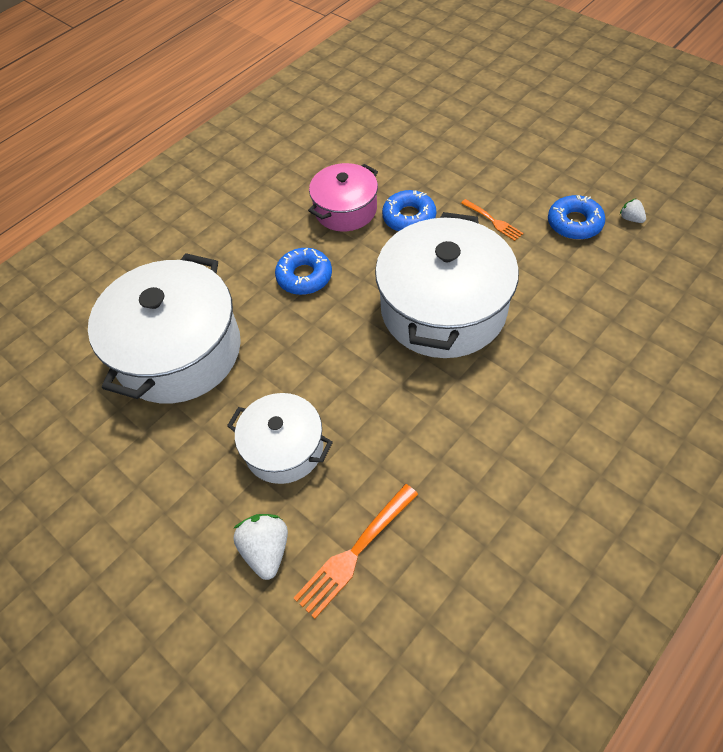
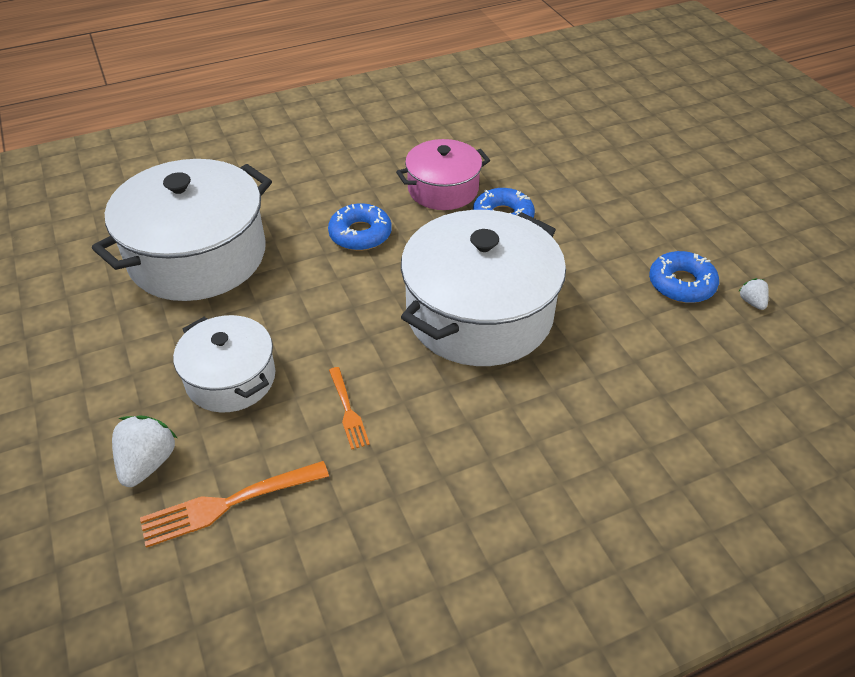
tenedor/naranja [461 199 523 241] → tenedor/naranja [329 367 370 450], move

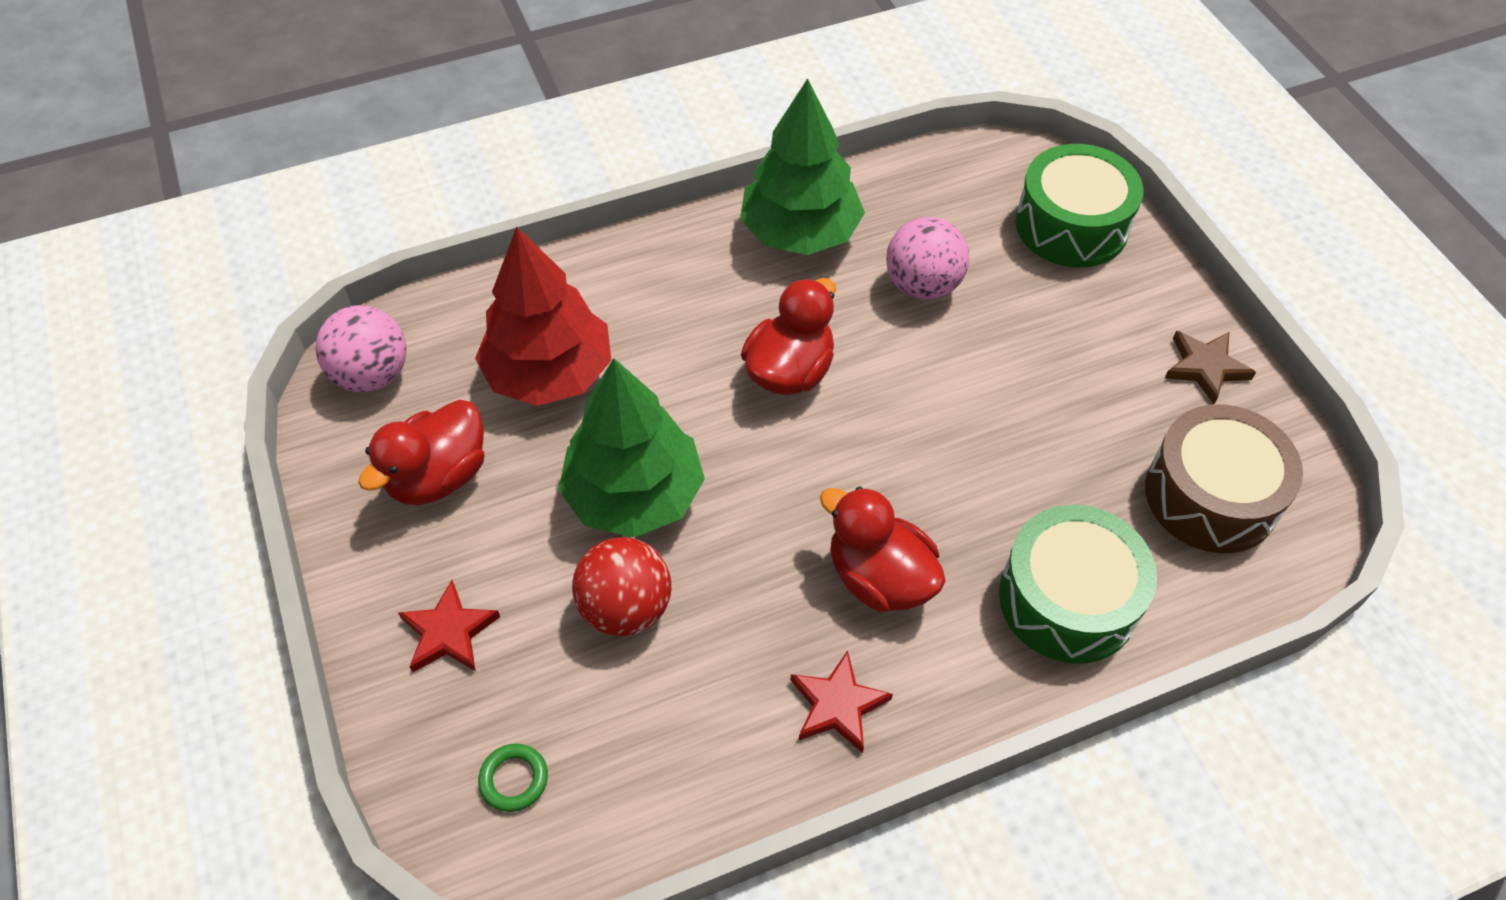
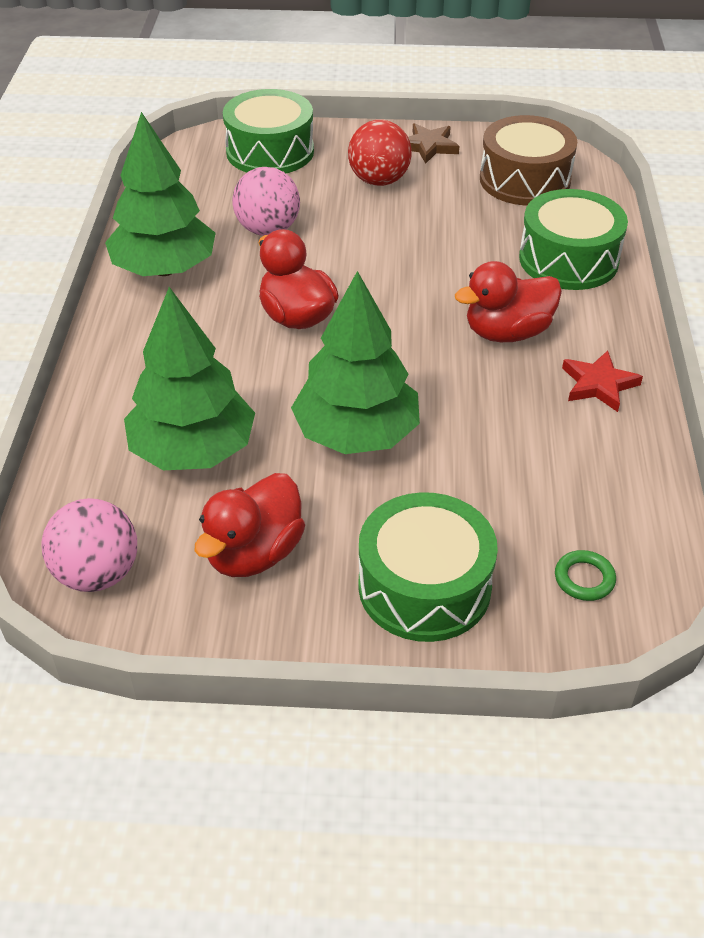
pato/rojo [358 400 485 505] → pato/rojo [195 473 305 577], 60 degrees clockwise
estrella/rojo [398 580 500 672] → tambor/verde [358 492 498 642]
árbol/rojo [475 227 611 406] → árbol/verde [124 287 255 470]
pelota/rojo [572 537 672 636] → pelota/rojo [348 120 412 186], move

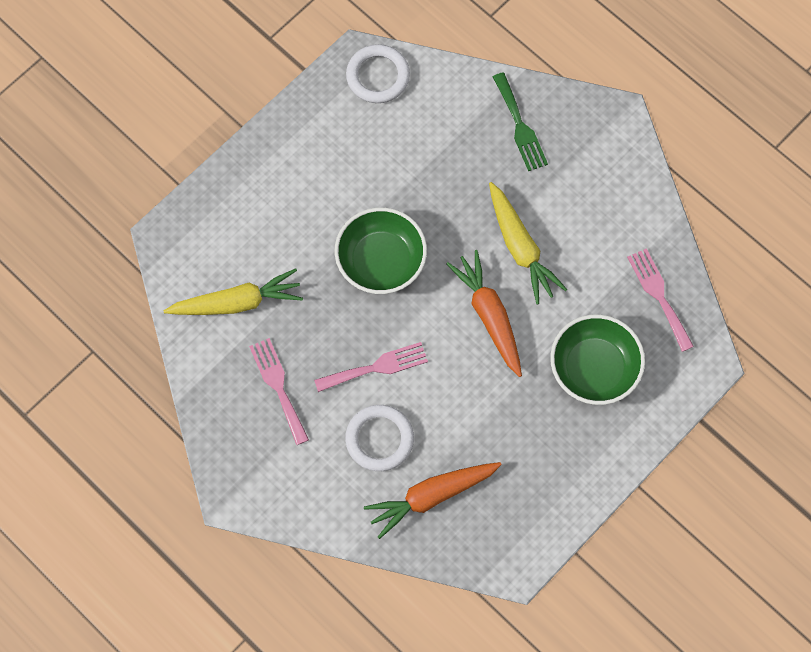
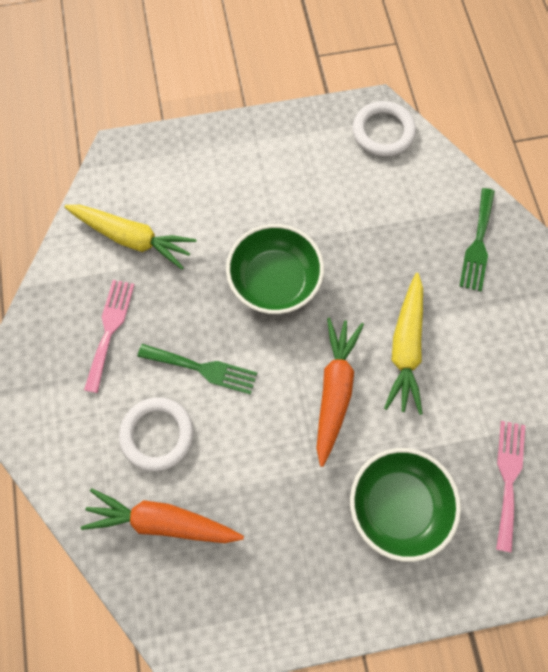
tenedor/rosa [314 342 428 392] → tenedor/verde [137 344 257 395]

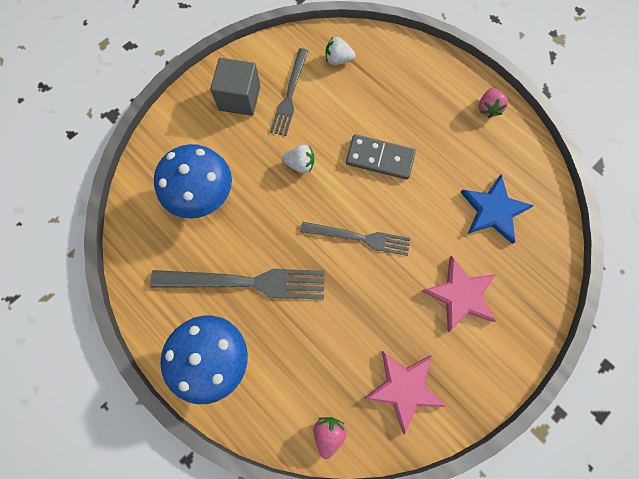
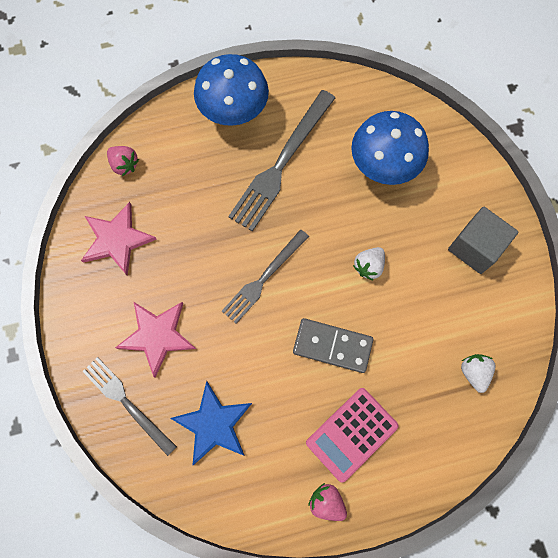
tenedor/gris [270 48 308 136] → tenedor/gris [82 357 177 456], move
fresa/blanco [326 37 356 65] → fresa/blanco [461 354 496 393], 45 degrees counterclockwise
ficha de dominó/gris [346 134 416 180] → ficha de dominó/gris [293 318 373 373], 60 degrees clockwise
- → calculadora/rosa [306 388 399 483]

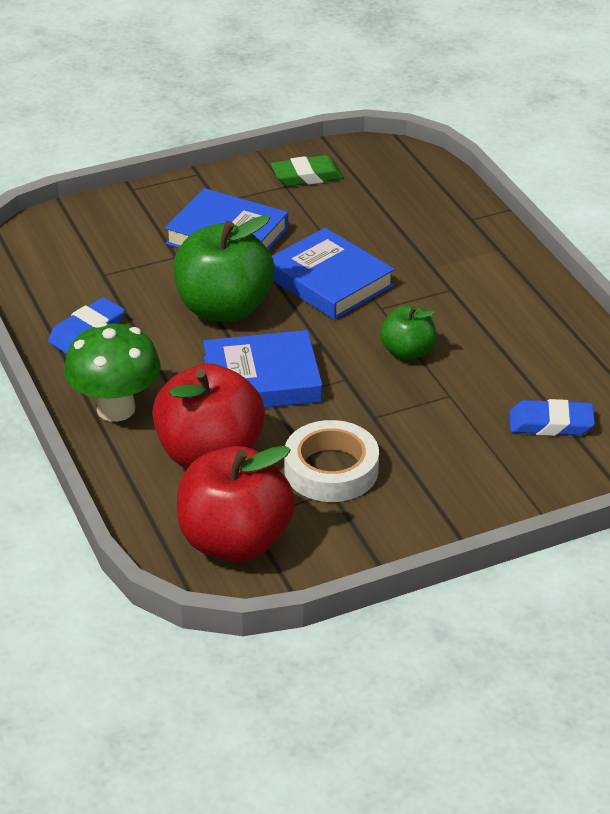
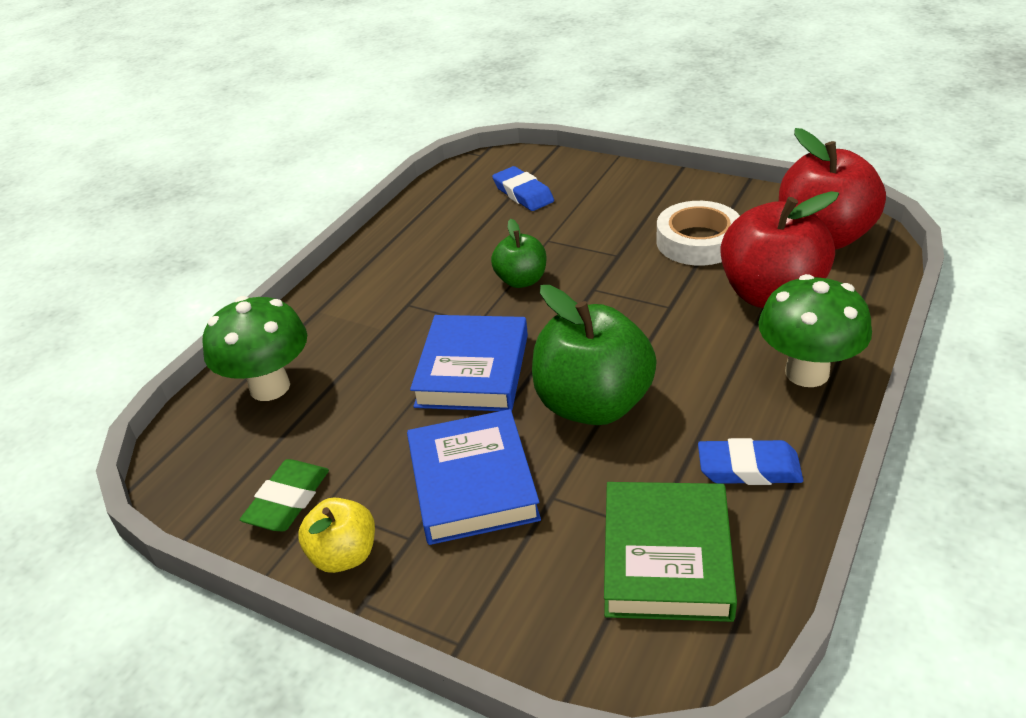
libro/azul [203 330 322 408] → -
goma de borrar/verde [271 155 344 186] → goma de borrar/verde [240 459 329 531], 75 degrees clockwise
- → seta/verde [202 296 307 401]
- → manzana/amarillo [298 497 375 573]
- → libro/verde [604 482 737 622]

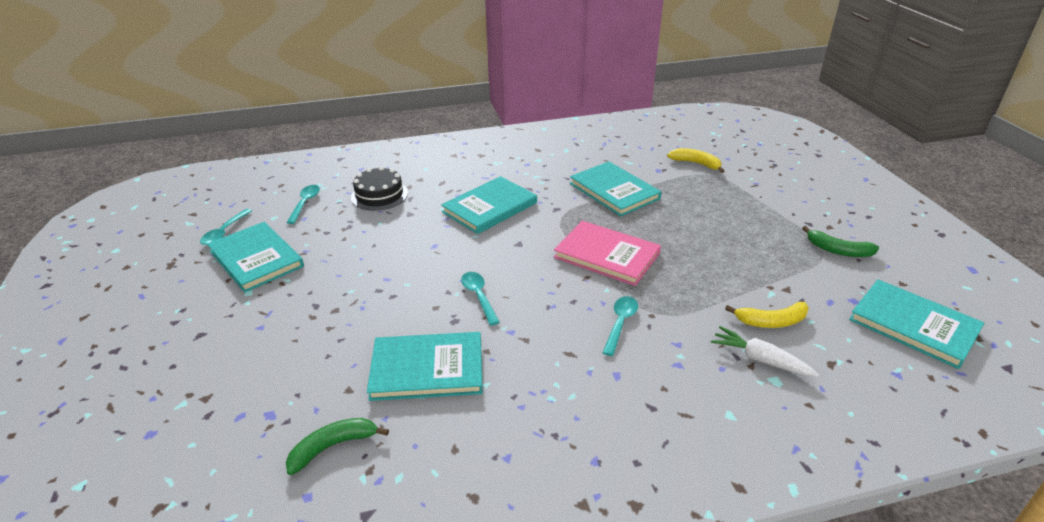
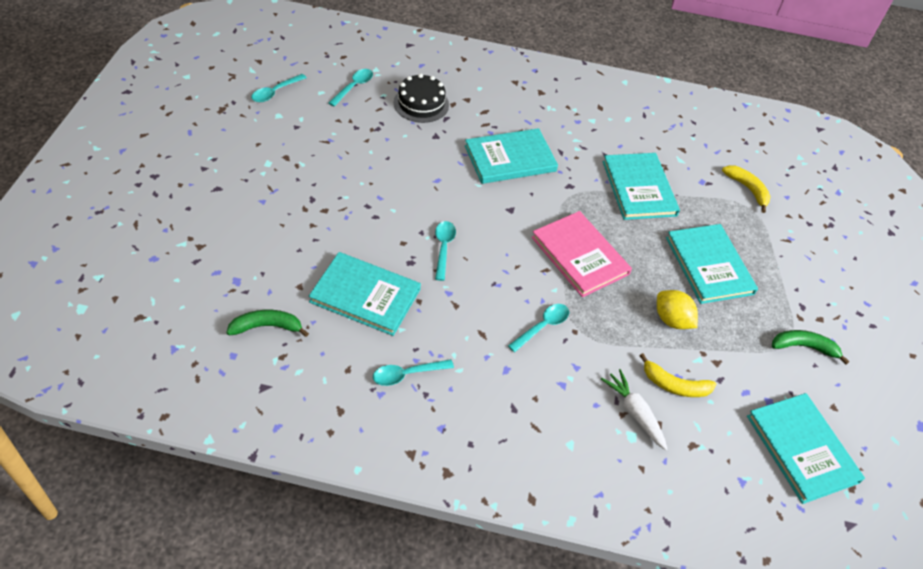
libro/turquesa [207 222 304 293] → libro/turquesa [666 224 758 304], move
plátano/verde [802 226 879 257] → plátano/verde [772 330 850 365], 135 degrees clockwise
- → cuchara/turquesa [373 359 454 386]
- → limón/amarillo [657 290 698 329]

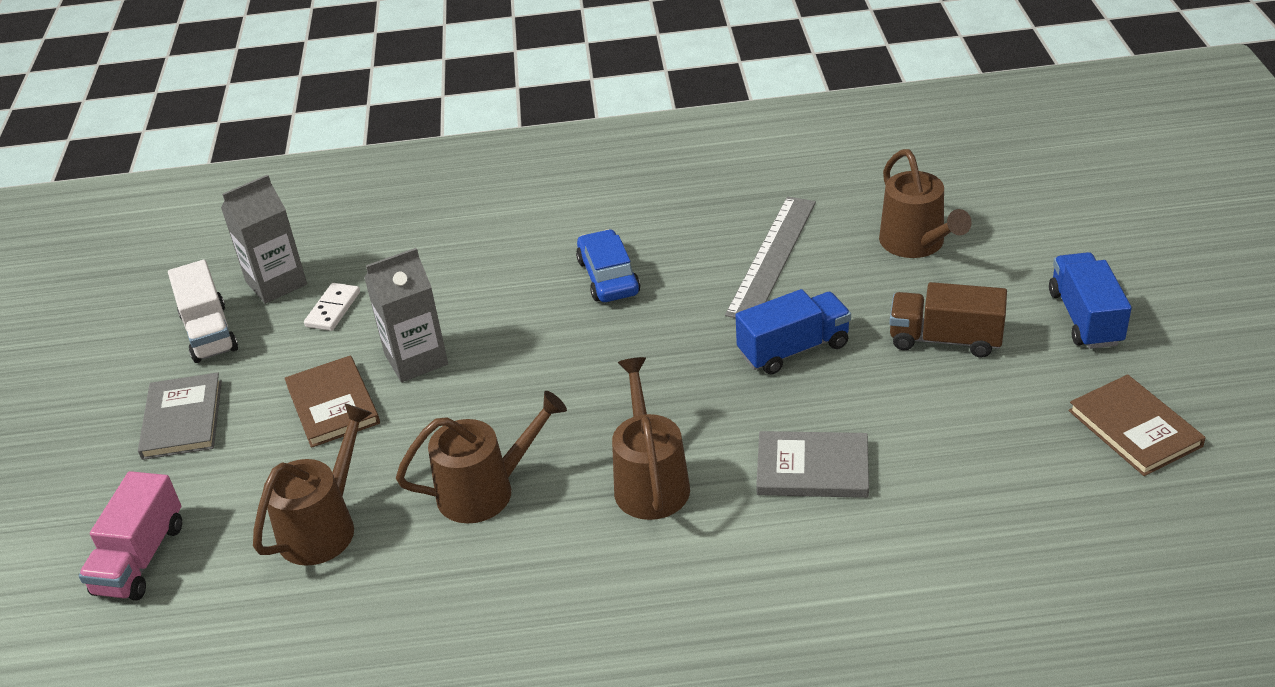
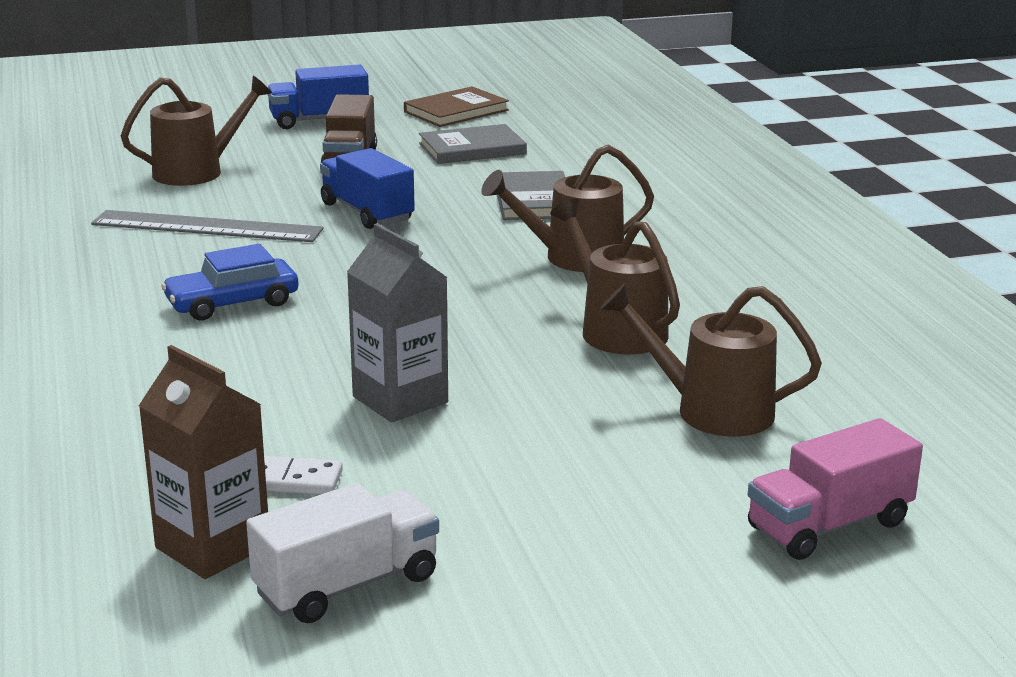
camión/rosa [78 471 182 601] → camión/rosa [748 418 923 560], 150 degrees clockwise
libro/gris [138 372 222 460] → libro/gris [419 124 527 164], move
cartón de leche/gris [221 175 307 304] → cartón de leche/marrón [139 345 268 579]
libro/marrón [284 355 380 448] → -

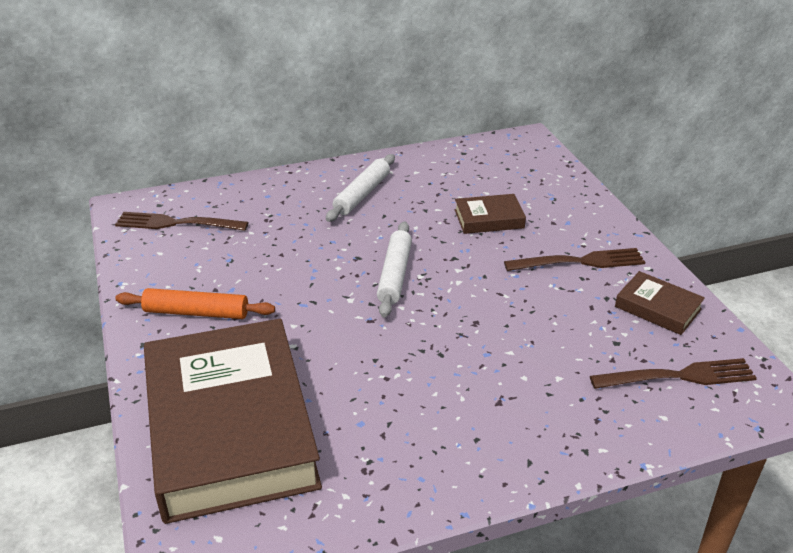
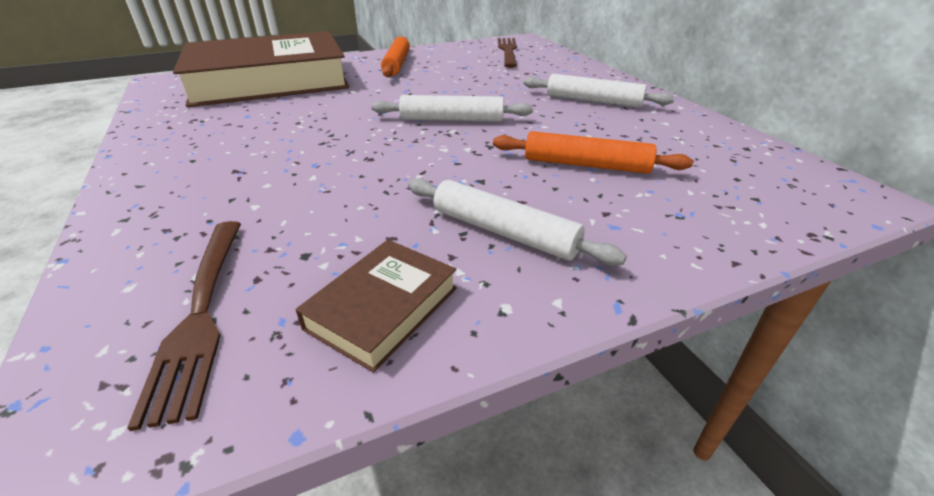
libro/marrón [455 194 526 234] → rodillo/naranja [493 131 693 174]
tenedor/marrón [504 248 645 271] → rodillo/blanco [408 178 627 266]

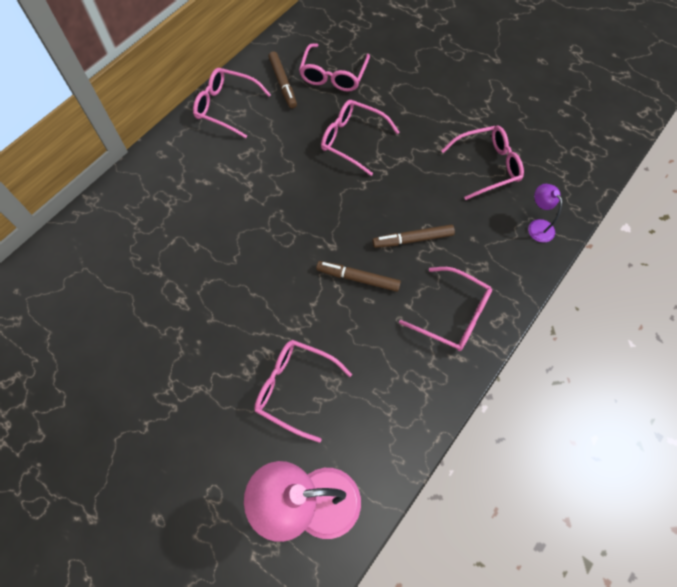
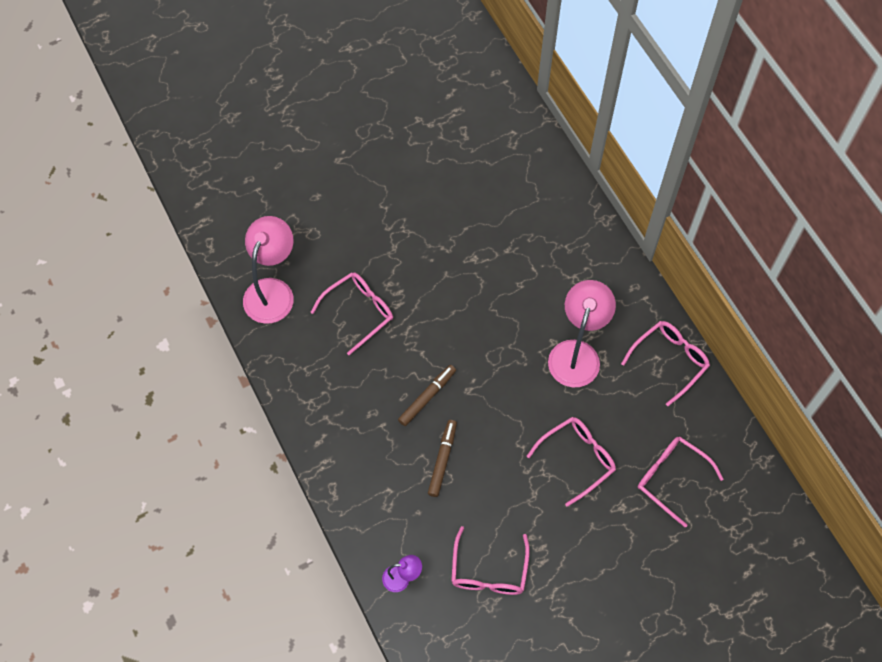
rotulador/marrón [268 51 297 109] → -
gafas/rosa [399 267 492 351] → -
- → lámpara/rosa [548 280 616 388]

